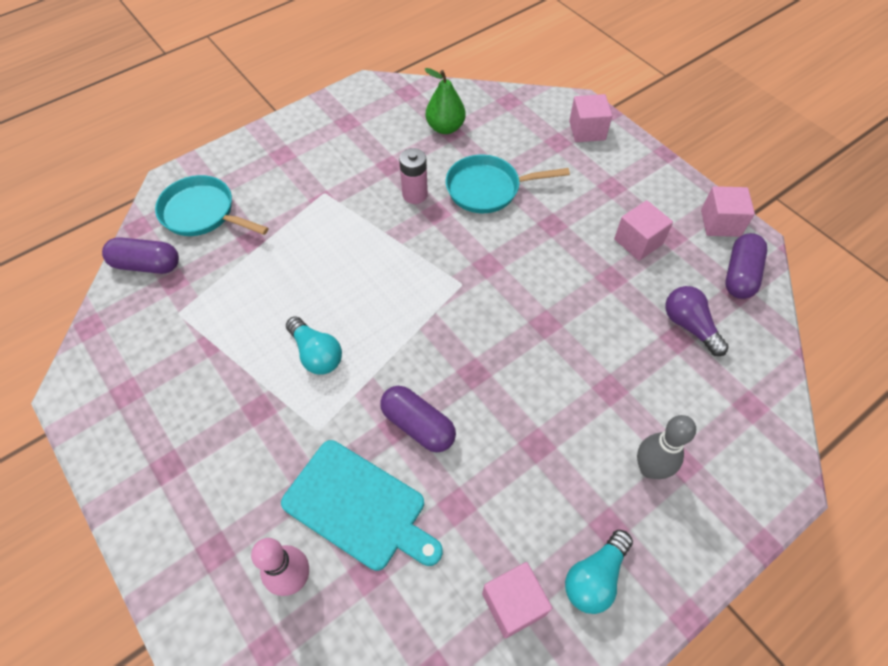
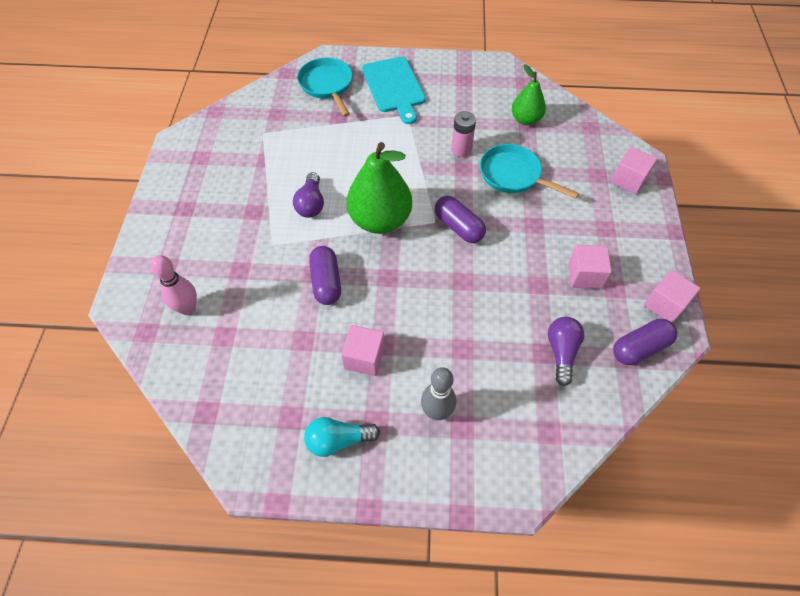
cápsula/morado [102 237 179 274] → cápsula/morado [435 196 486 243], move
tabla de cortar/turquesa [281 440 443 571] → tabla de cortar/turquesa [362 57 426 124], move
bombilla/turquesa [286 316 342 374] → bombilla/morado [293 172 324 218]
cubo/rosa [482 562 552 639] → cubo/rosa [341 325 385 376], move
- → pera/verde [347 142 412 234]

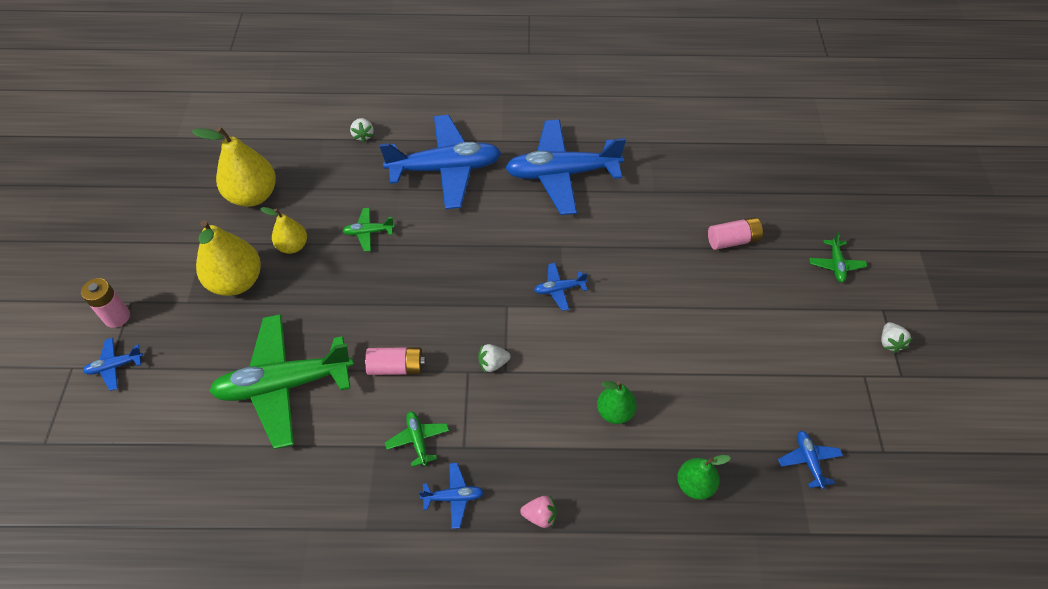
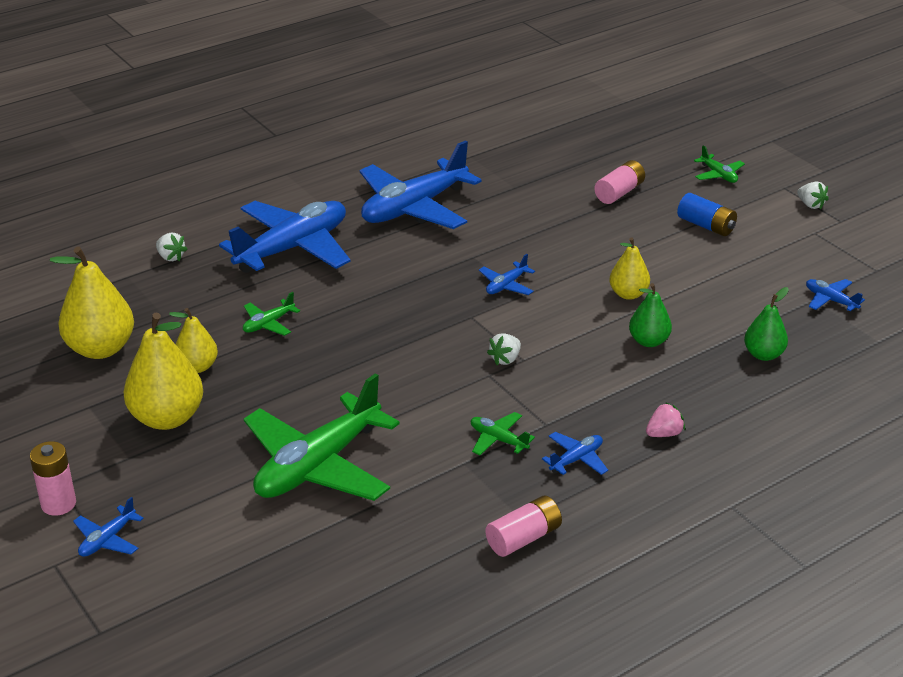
pila/rosa [365 347 426 375] → pila/rosa [485 495 562 557], move
- → pera/amarillo [609 237 650 300]
- → pila/azul [677 193 737 236]

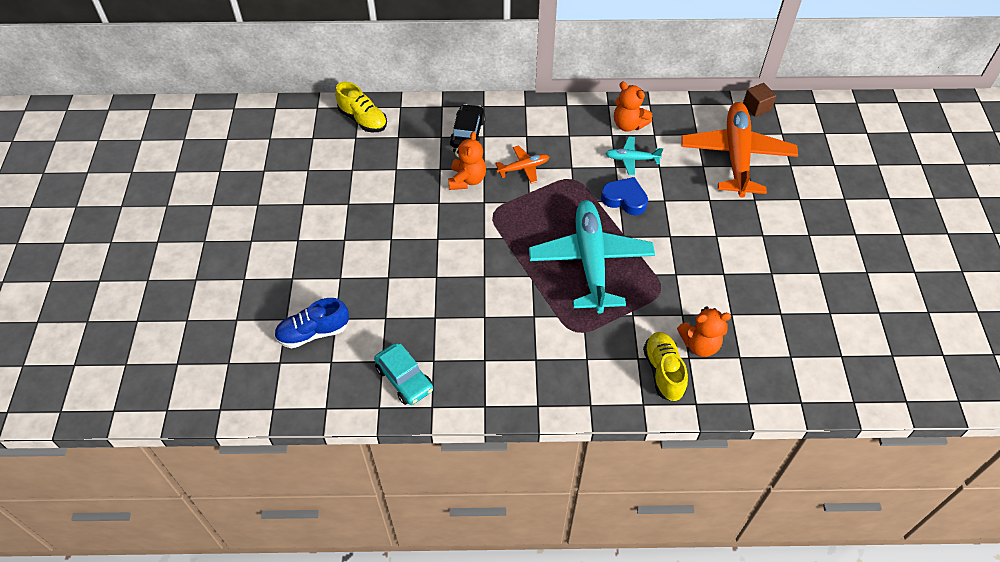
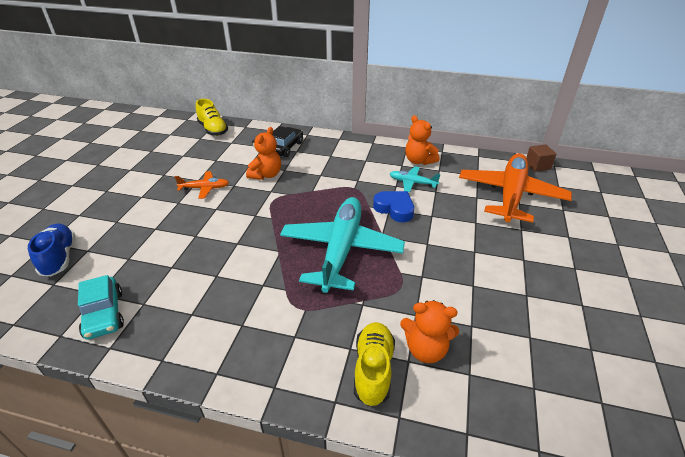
zapato/azul [274 298 349 348] → zapato/azul [28 224 76 276], 75 degrees clockwise
avión/naranja [495 146 549 184] → avión/naranja [175 171 229 199], move

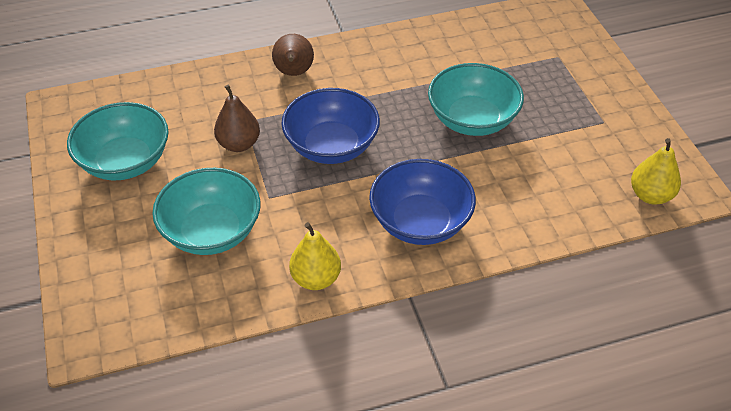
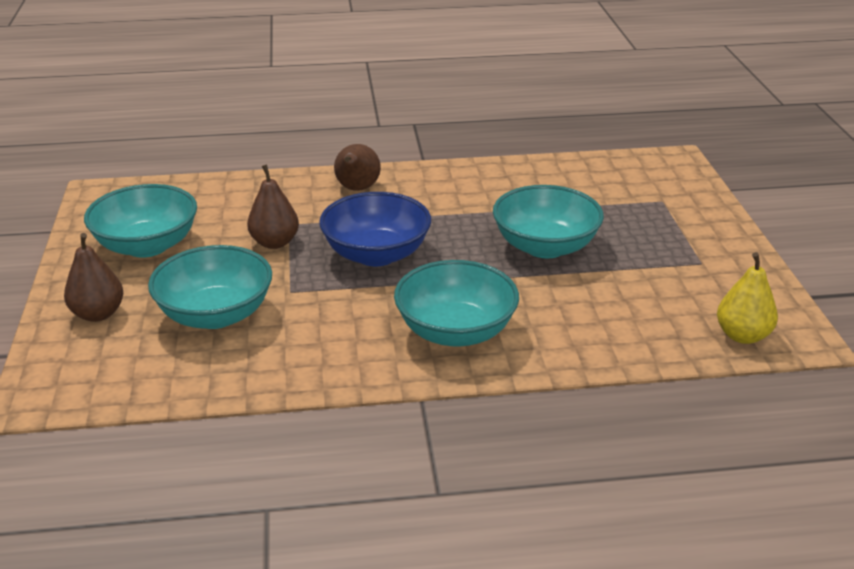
pera/amarillo [289 222 341 290] → -
cuenco/azul [369 159 476 245] → cuenco/turquesa [394 260 519 346]
- → pera/marrón [64 233 123 322]

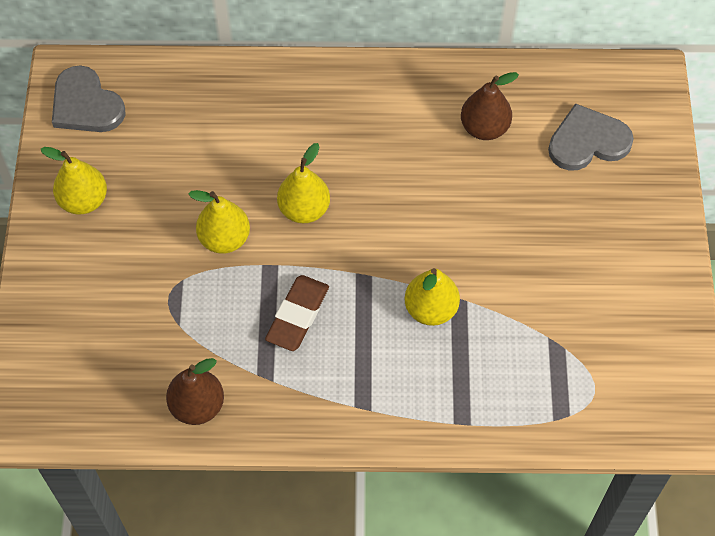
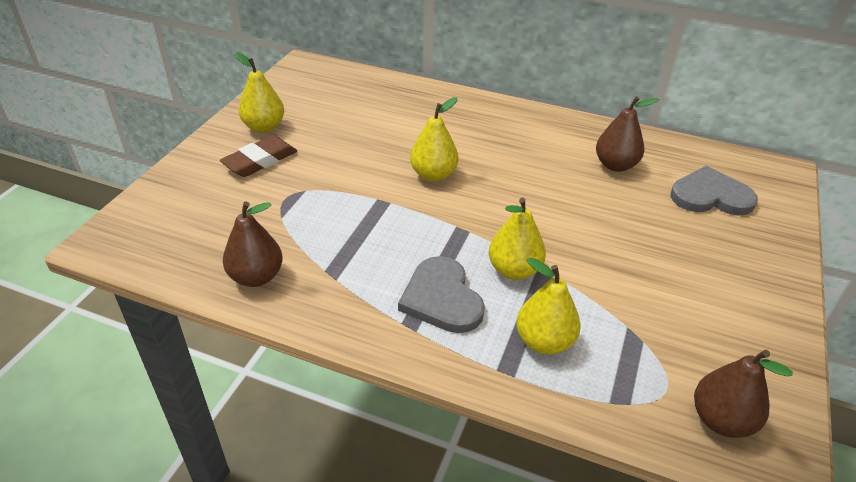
corazón/gris [52 65 126 132] → corazón/gris [398 256 485 333], move
pera/amarillo [189 190 250 254] → pera/amarillo [516 258 581 355], move
goma de borrar/marrón [265 275 329 351] → goma de borrar/marrón [220 135 297 177], move
- → pera/marrón [694 350 793 438]

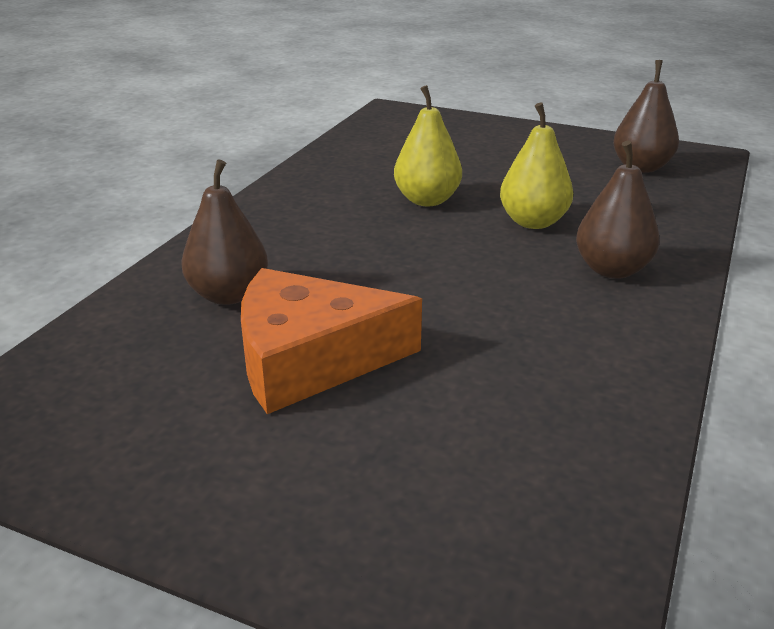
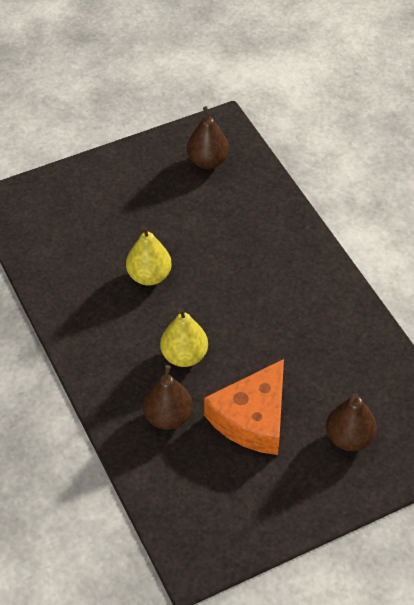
pera/amarillo [500 102 573 229] → pera/amarillo [160 308 208 367], move
pera/marrón [576 140 660 279] → pera/marrón [326 393 377 451], move

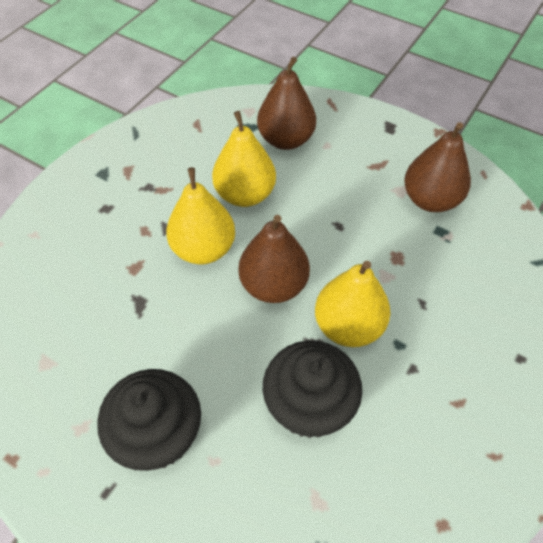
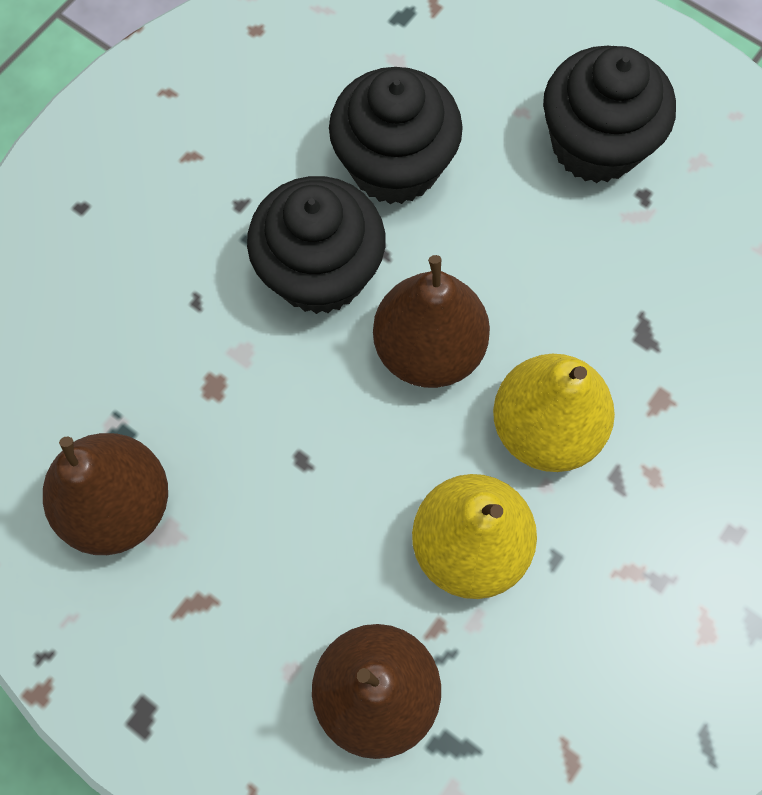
pera/amarillo [315 261 390 347] → magdalena/negro [247 176 385 314]

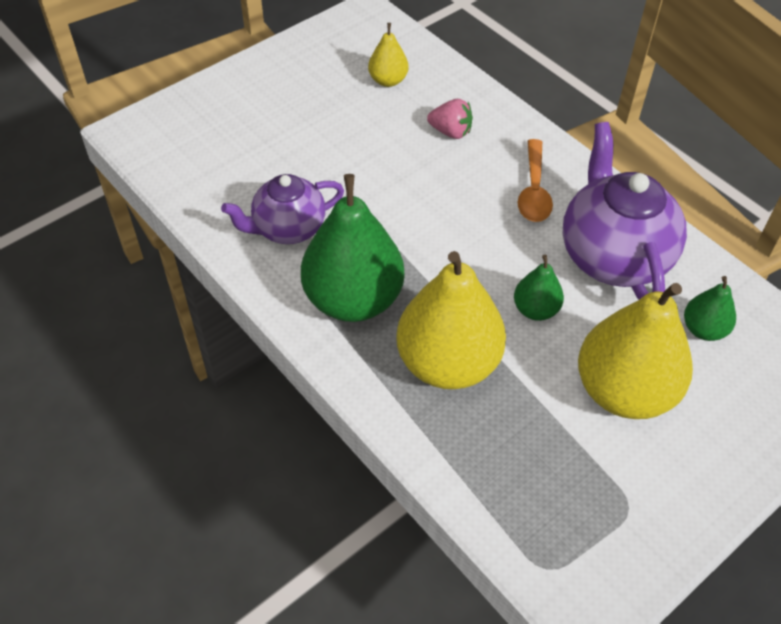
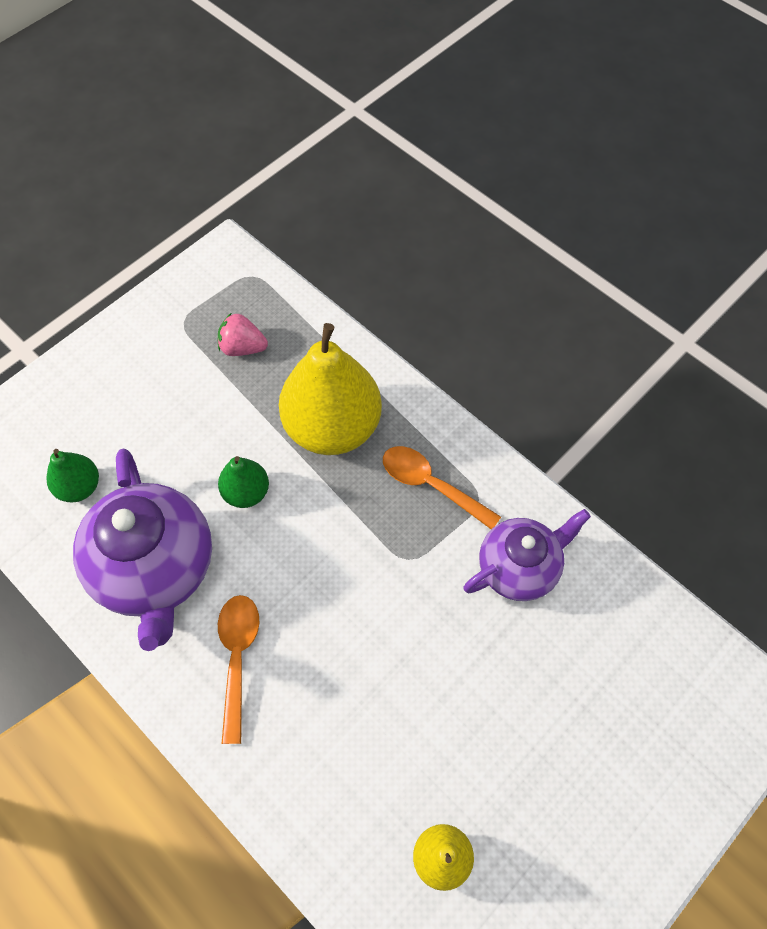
pera/verde [301 174 404 322] → cuchara/naranja [383 446 501 529]
fresa/rosa [427 99 473 139] → fresa/rosa [218 313 268 356], move
pera/amarillo [578 283 693 419] → -

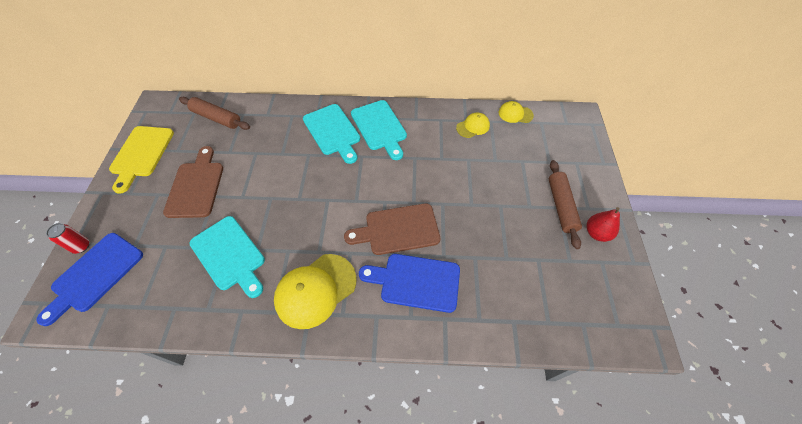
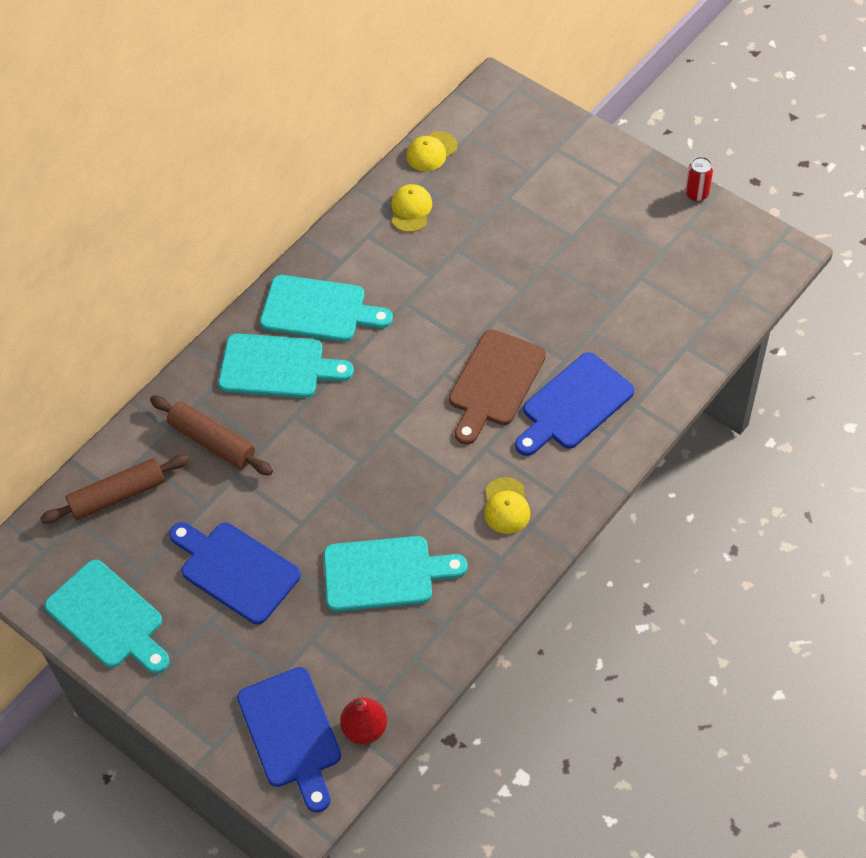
lata/rojo [46 223 89 254] → lata/rojo [685 157 713 201], move
tabla de cortar/amarillo [109 126 174 194] → tabla de cortar/turquesa [45 559 170 674]
tabla de cortar/marrón [163 146 223 218] → tabla de cortar/azul [169 522 301 624]
gorra/amarillo [274 254 356 329] → gorra/amarillo [484 477 530 534], x0.54
rodillo/marrón [549 160 582 249] → rodillo/marrón [150 395 273 475], move
pera/rojo [587 207 620 242] → pera/rojo [340 698 387 744], move

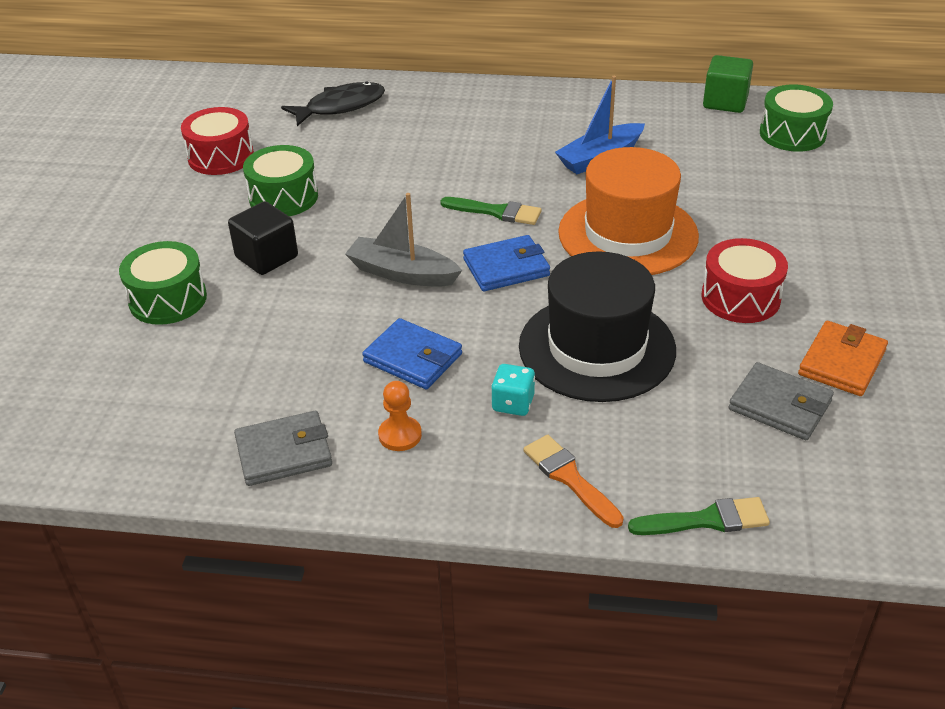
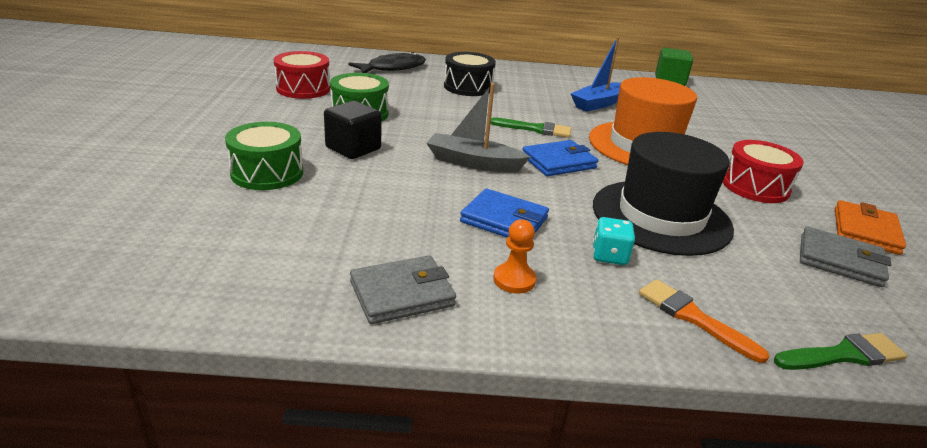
tambor/verde [760 84 833 152] → -
- → tambor/negro [444 52 496 96]

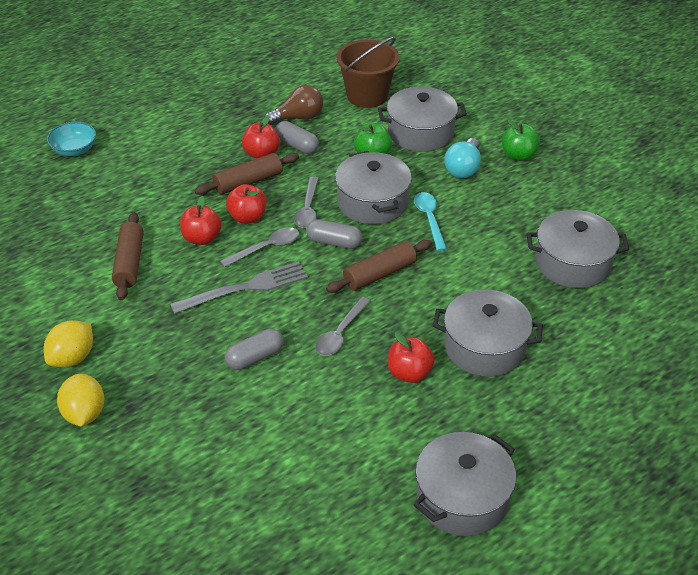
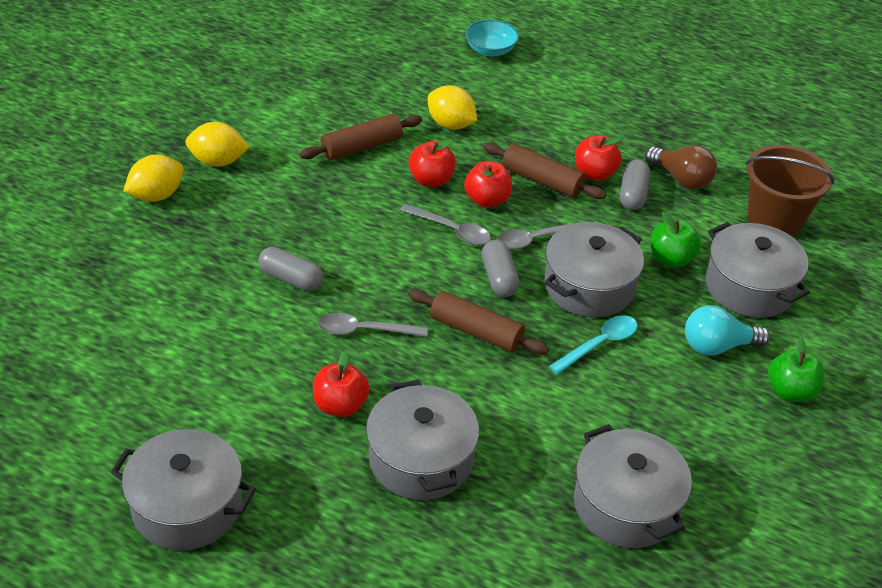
tenedor/gris [170 261 308 314] → -
- → limón/amarillo [428 85 477 129]

